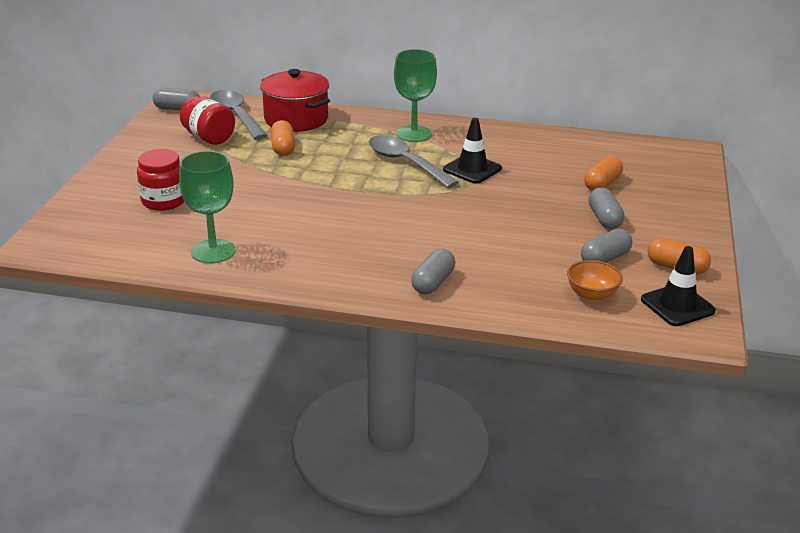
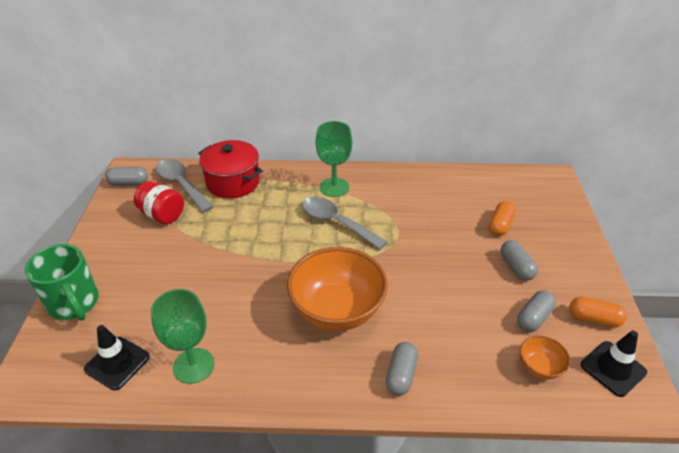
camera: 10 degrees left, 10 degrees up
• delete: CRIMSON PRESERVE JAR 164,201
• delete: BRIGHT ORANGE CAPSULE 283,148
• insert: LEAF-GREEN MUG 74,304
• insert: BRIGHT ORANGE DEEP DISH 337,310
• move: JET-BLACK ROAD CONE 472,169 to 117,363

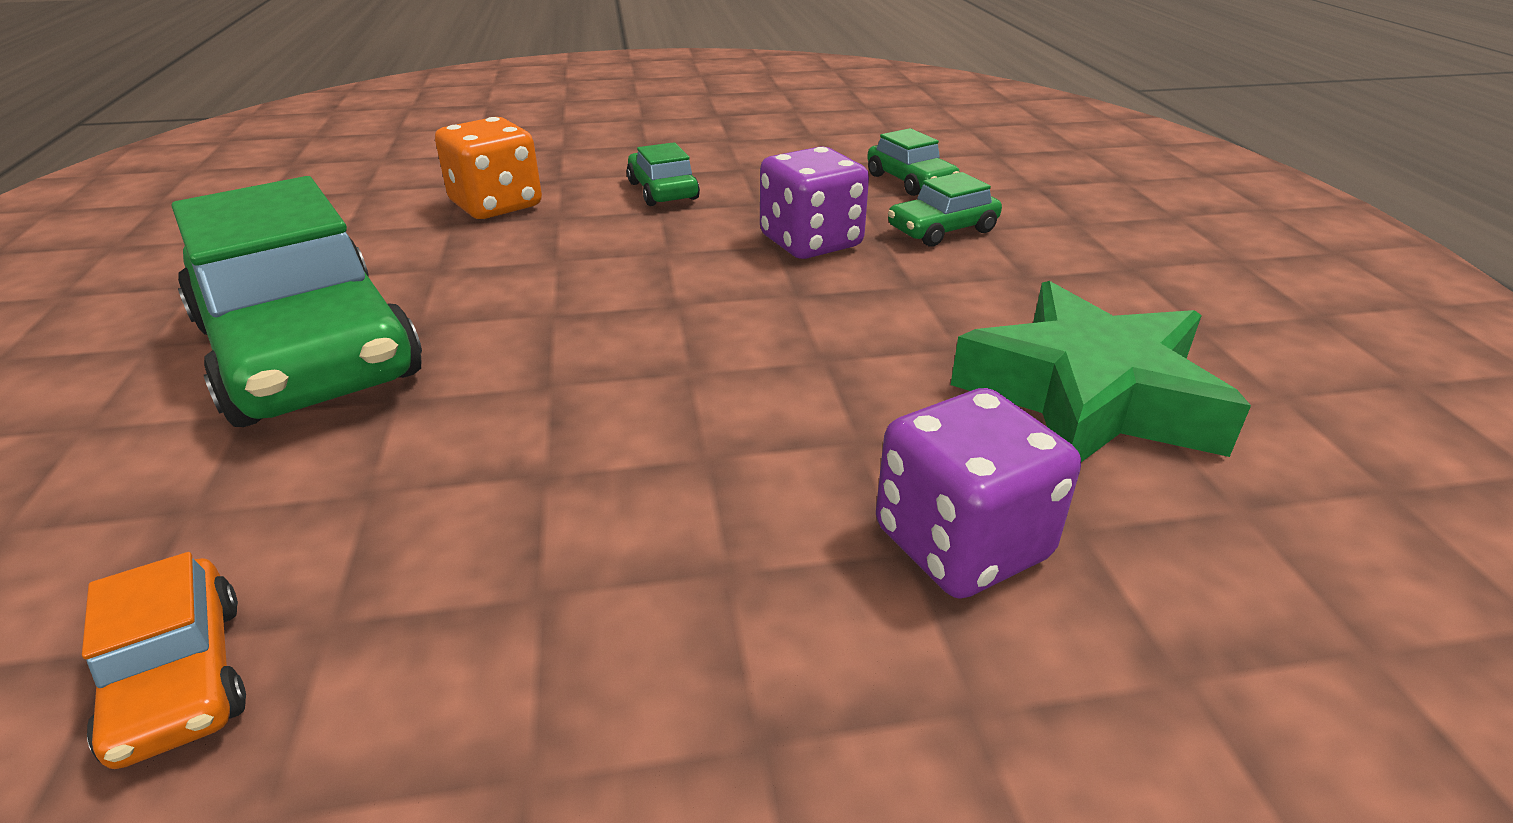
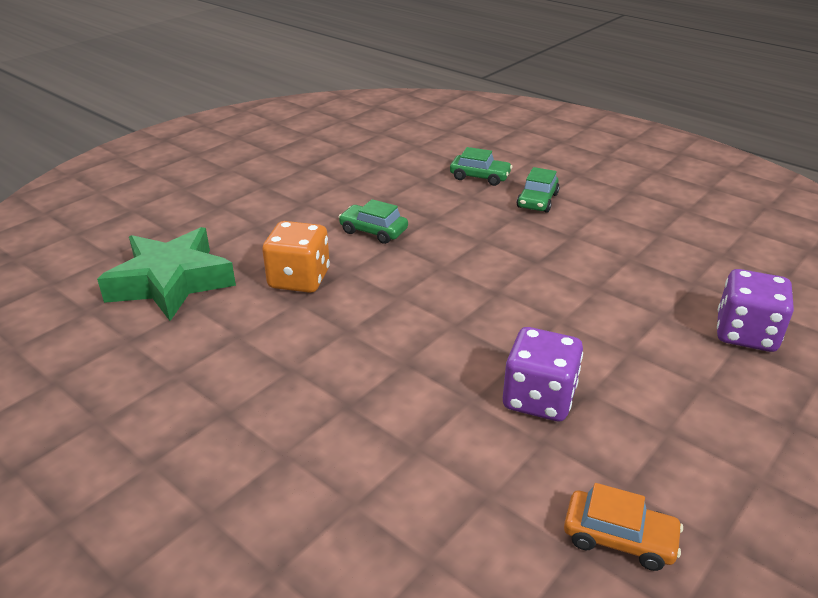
camera: 40 degrees left, 0 degrees up
• delete: LEAF-GREEN CAR 308,350
• move: ROYAL PURPLE DICE 811,242 to 539,398
• move: LEAF-GREEN STAR SHAPE 1089,396 to 171,282

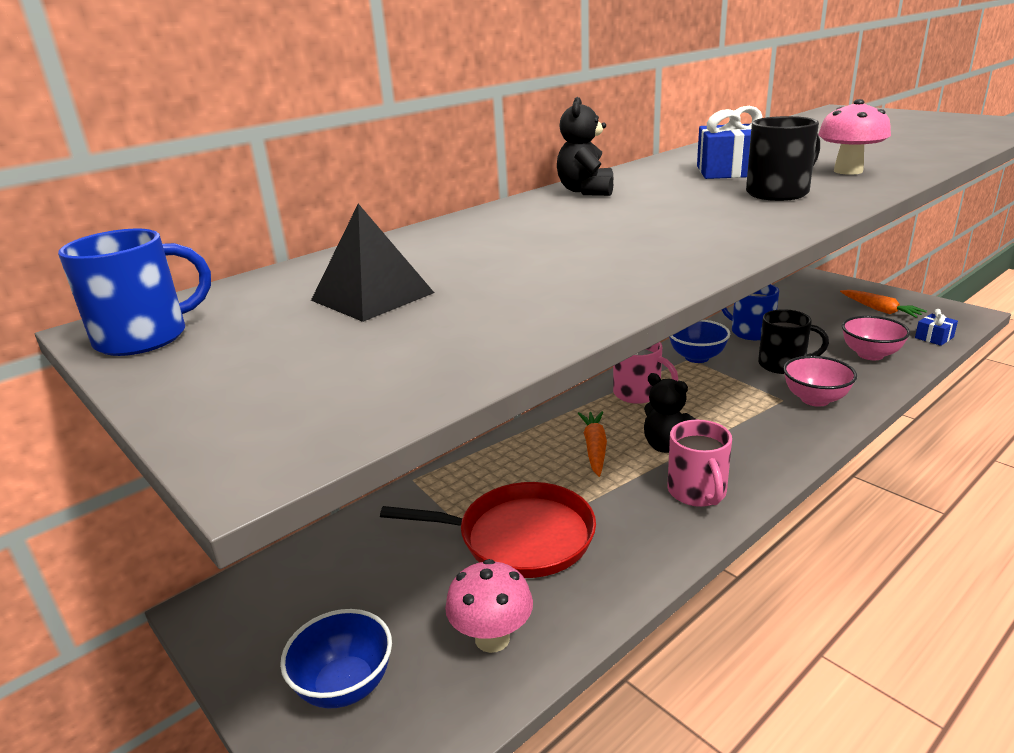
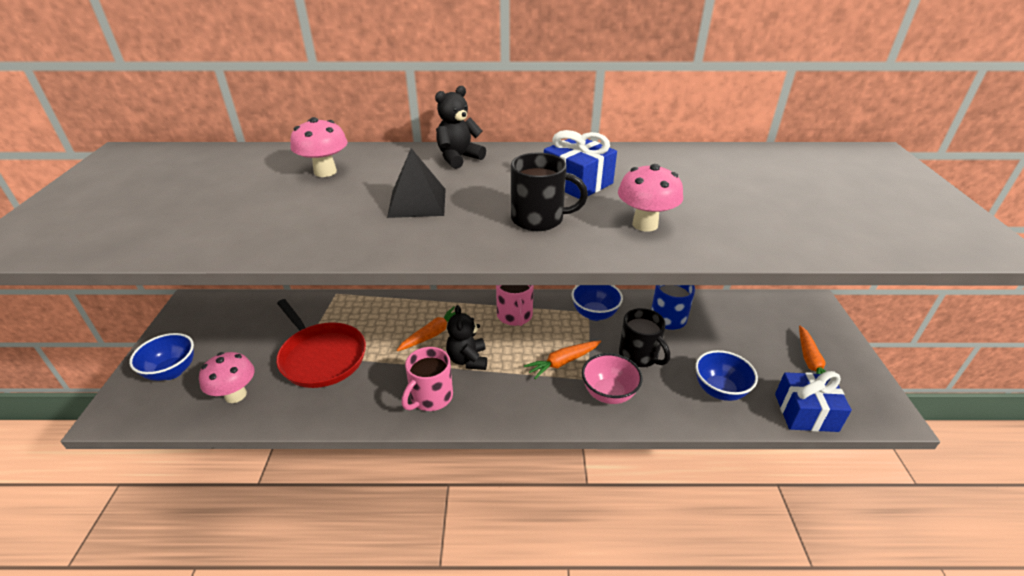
camera: 40 degrees right, 10 degrees up
• delete: BLUE MUG 145,337
• insert: PINK FUNGUS 325,172
• insert: BRIGHT ORANGE TOY CARROT 563,362
• move: JET-BLACK PYRAMID 372,296 to 417,202
• recolor: PINK DEEP DISH 870,354 to BLUE DEEP DISH 719,390
• resize: BLUE PRESENT 934,337 = 805,412 x1.73

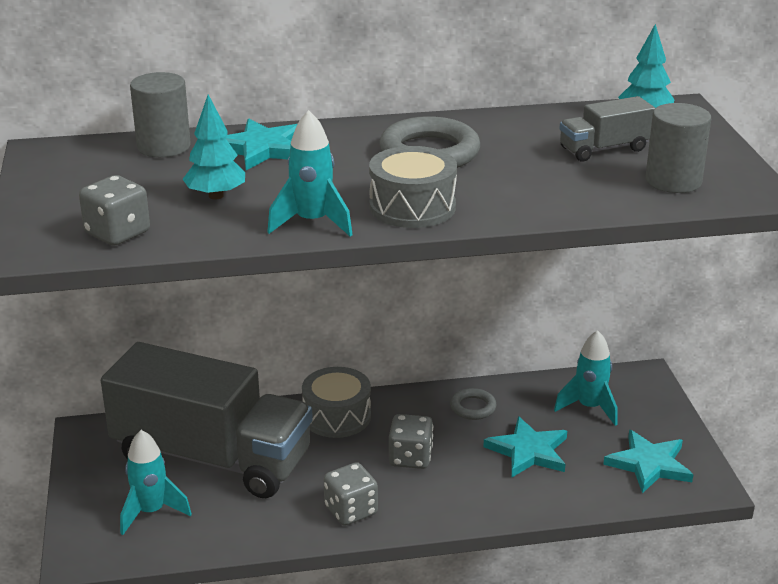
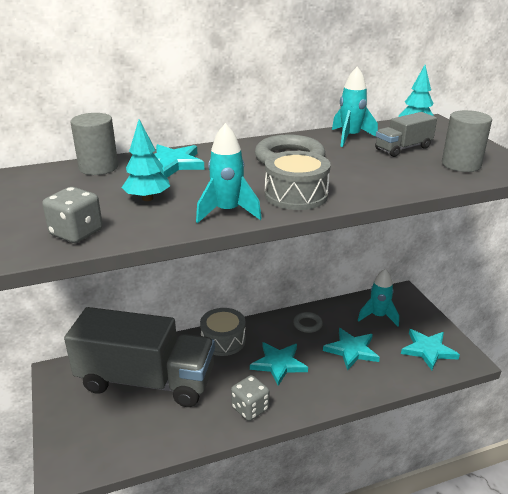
camera: 10 degrees left, 0 degrees up
• move: TEAL ROCKET 151,512 to 350,137
• replace: GRAY DICE 410,458 to TEAL STAR SHAPE 278,364

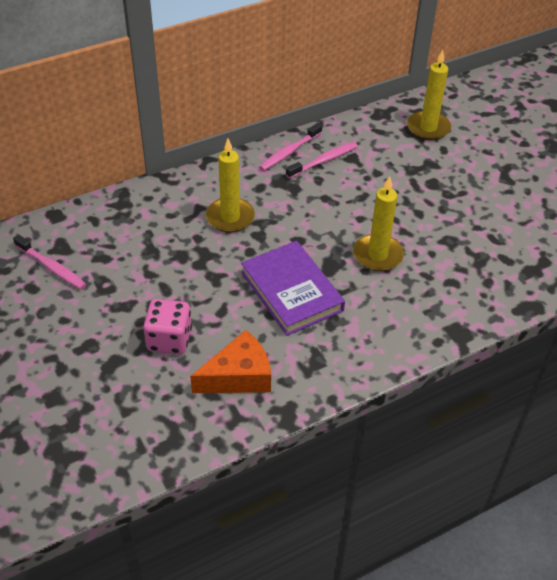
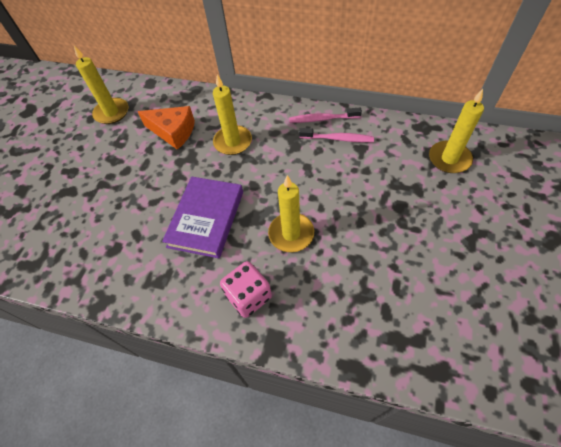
camera: 50 degrees right, 10 degrees up
• move: PINK DICE 169,339 to 249,296
• move: BRIGHT ORANGE CHEESE 238,376 to 173,132
• replace: PINK TOOTH BRUSH 51,267 to GOLDEN PILLAR CANDLE 112,113

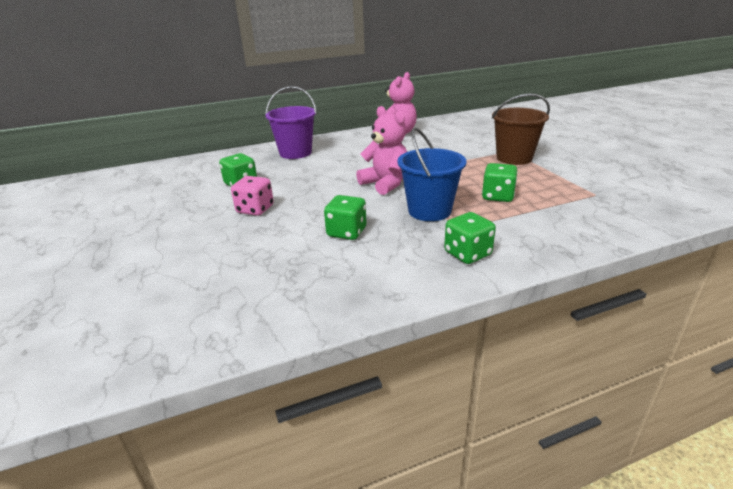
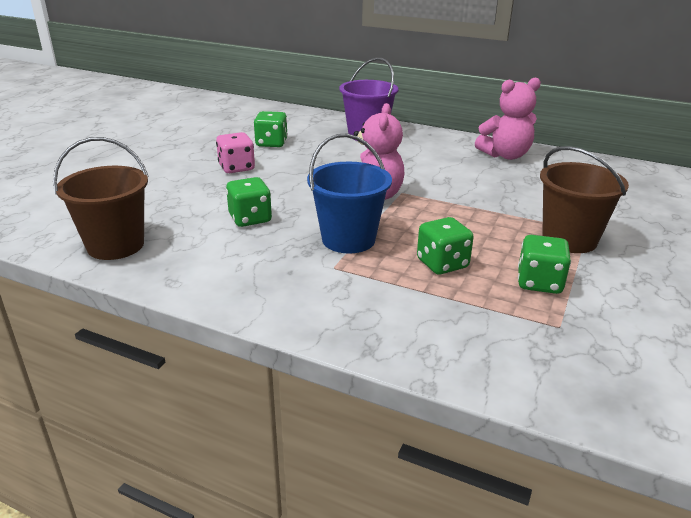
camera: 45 degrees right, 0 degrees up
• insert: RUSSET PAIL 115,245
• move: LEAF-GREEN DICE 467,254 to 539,283

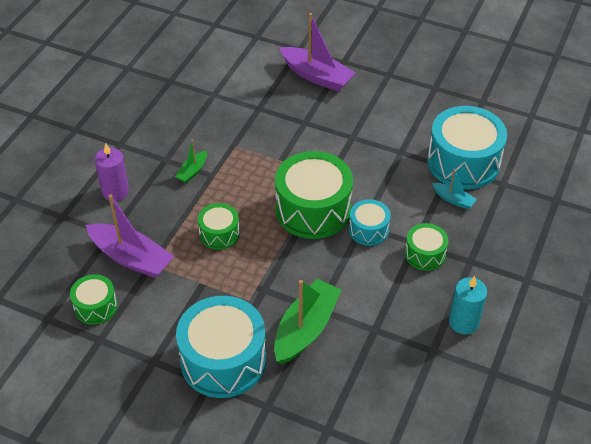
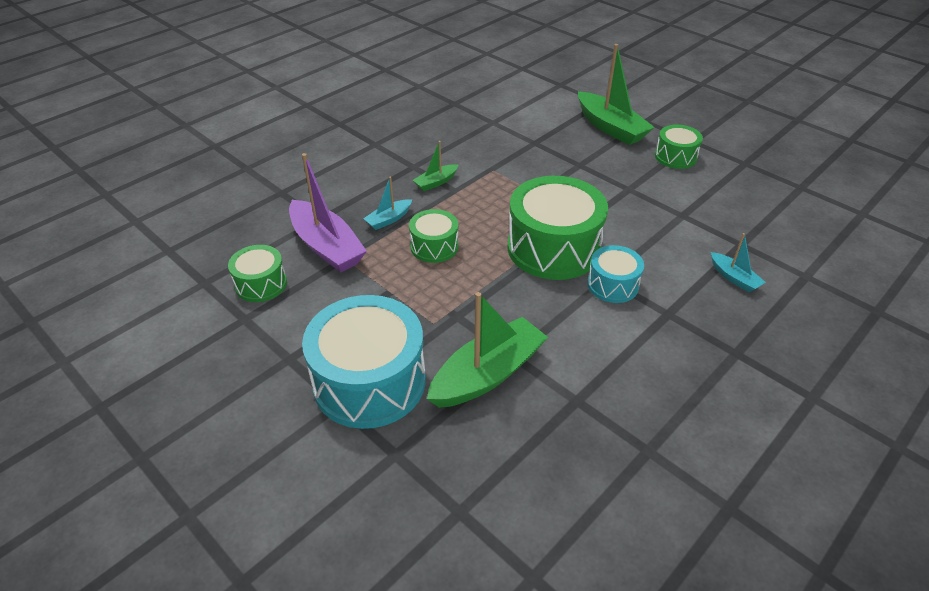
camera: 20 degrees right, 5 degrees down
• delete: ROYAL PURPLE PILLAR CANDLE 115,191
• delete: TEAL DRUM 463,162
• delete: TEAL PILLAR CANDLE 463,322
• insert: TEAL SAILBOAT 388,219
• move: LEAF-GREEN DRUM 425,254 to 675,157
• recolor: ROYAL PURPLE SAILBOAT 317,76 to LEAF-GREEN SAILBOAT 610,127

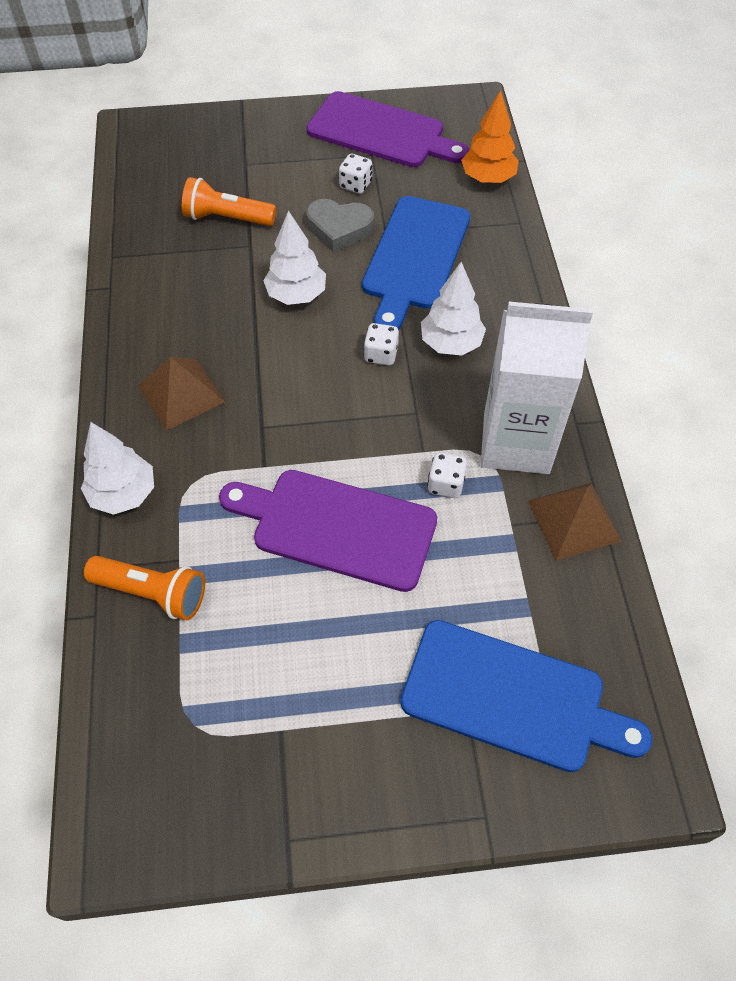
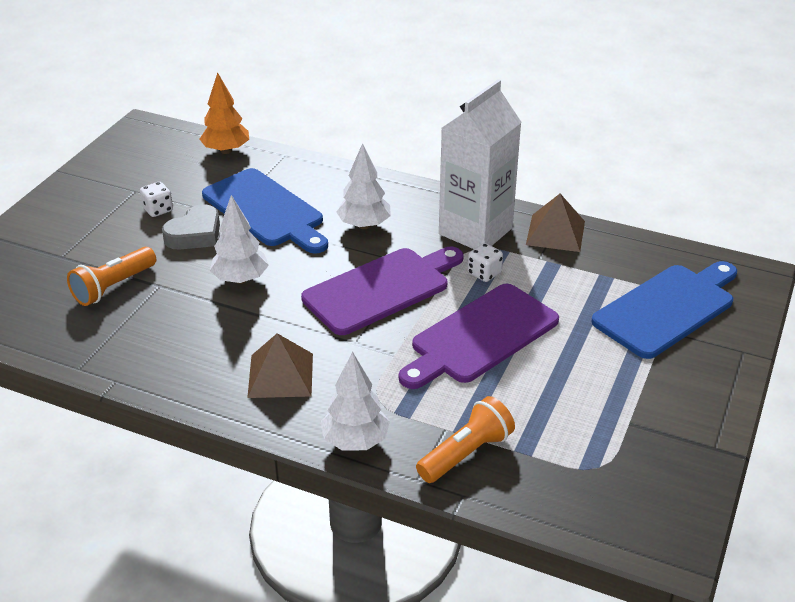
camera: 60 degrees left, 20 degrees down
• delete: SNOW-WHITE DICE 381,354
• move: ROYAL PURPLE CUTTING BOARD 381,132 to 381,289

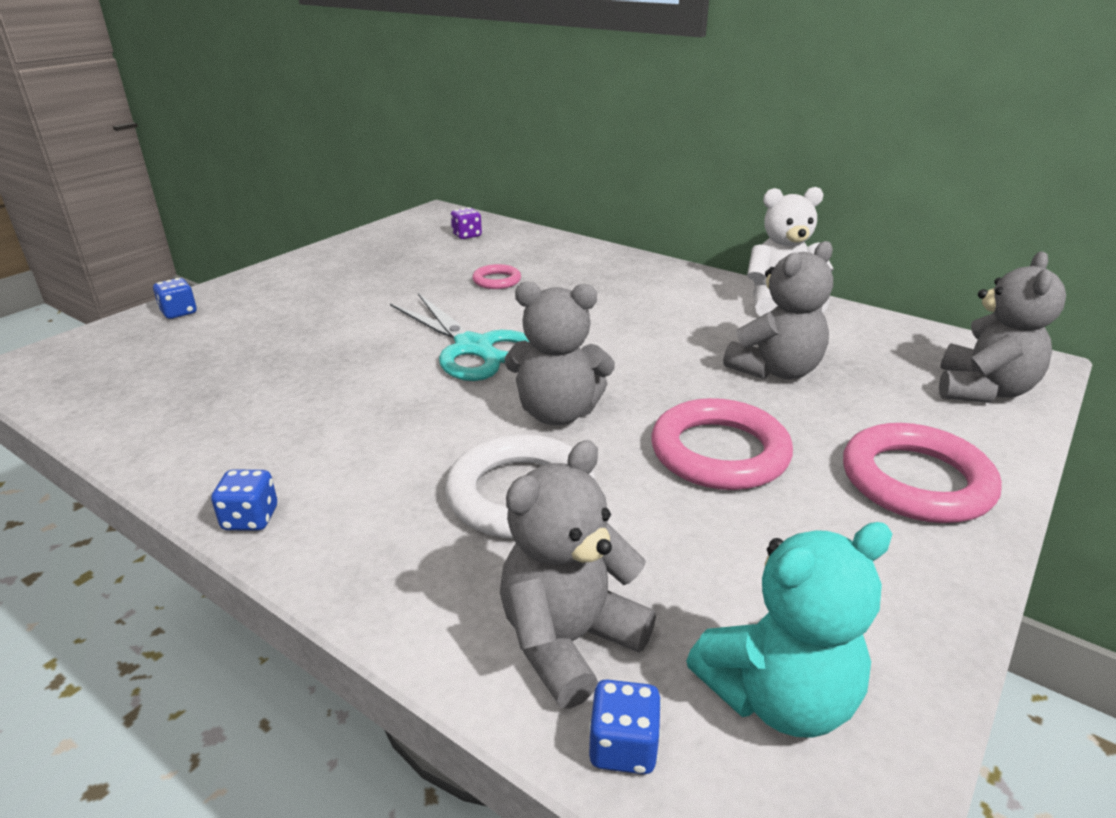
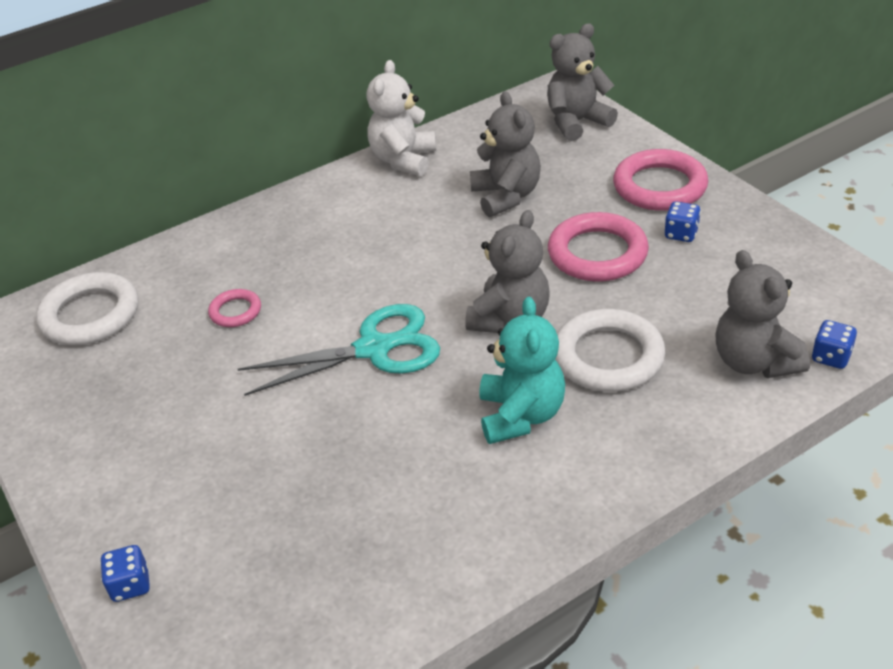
camera: 65 degrees left, 10 degrees up
• move: BLUE DICE 250,519 to 681,234
• move: TEAL STUFFED BEAR 778,697 to 521,415
• replace: ROYAL PURPLE DICE 467,235 to SNOW-WHITE HOOP 90,315
• rotate: GRAY STUFFED BEAR 982,390 = 577,122 75 degrees counterclockwise

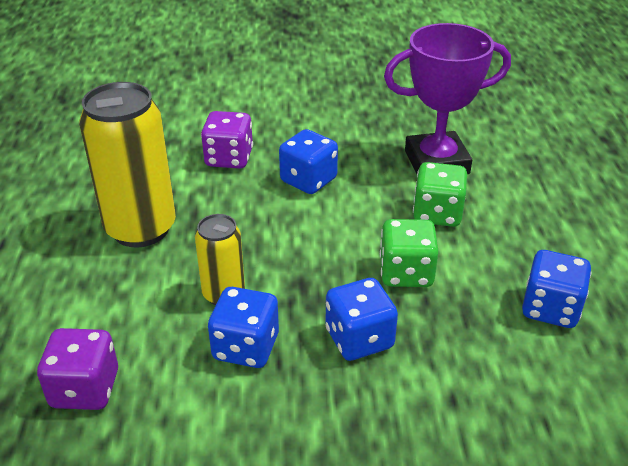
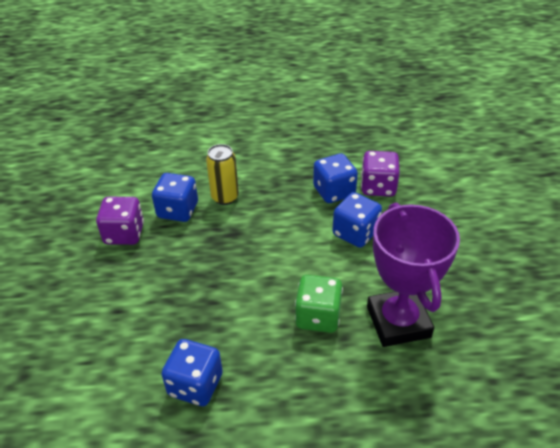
camera: 90 degrees right, 5 degrees up
• delete: GOLDEN TIN 141,229
• delete: LEAF-GREEN DICE 406,273
• move: ROYAL PURPLE DICE 85,389 to 124,234
• move: BLUE DICE 359,339 to 334,191

